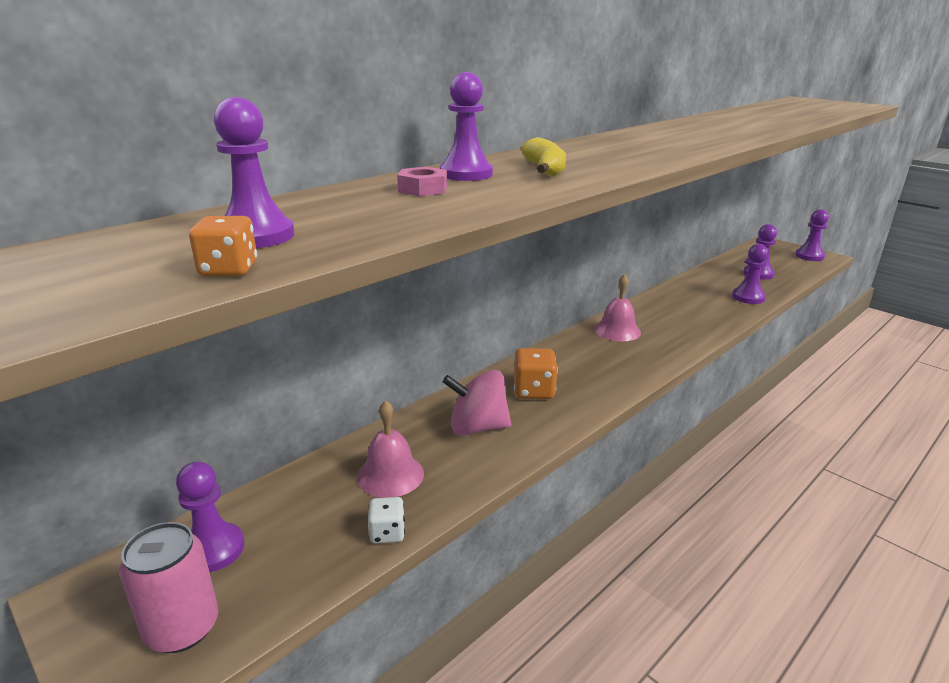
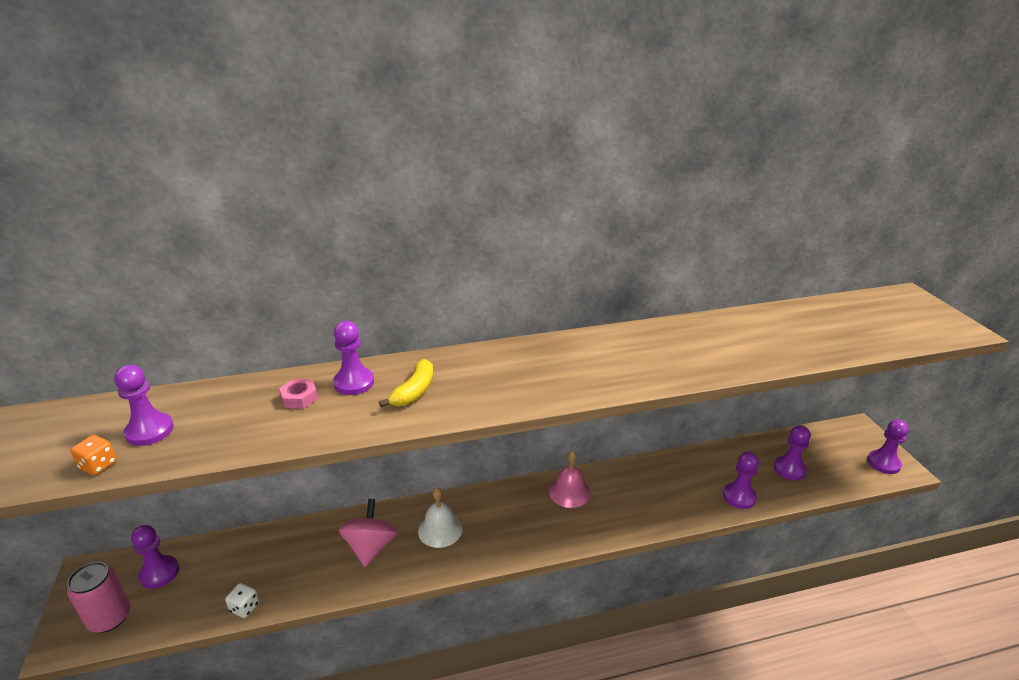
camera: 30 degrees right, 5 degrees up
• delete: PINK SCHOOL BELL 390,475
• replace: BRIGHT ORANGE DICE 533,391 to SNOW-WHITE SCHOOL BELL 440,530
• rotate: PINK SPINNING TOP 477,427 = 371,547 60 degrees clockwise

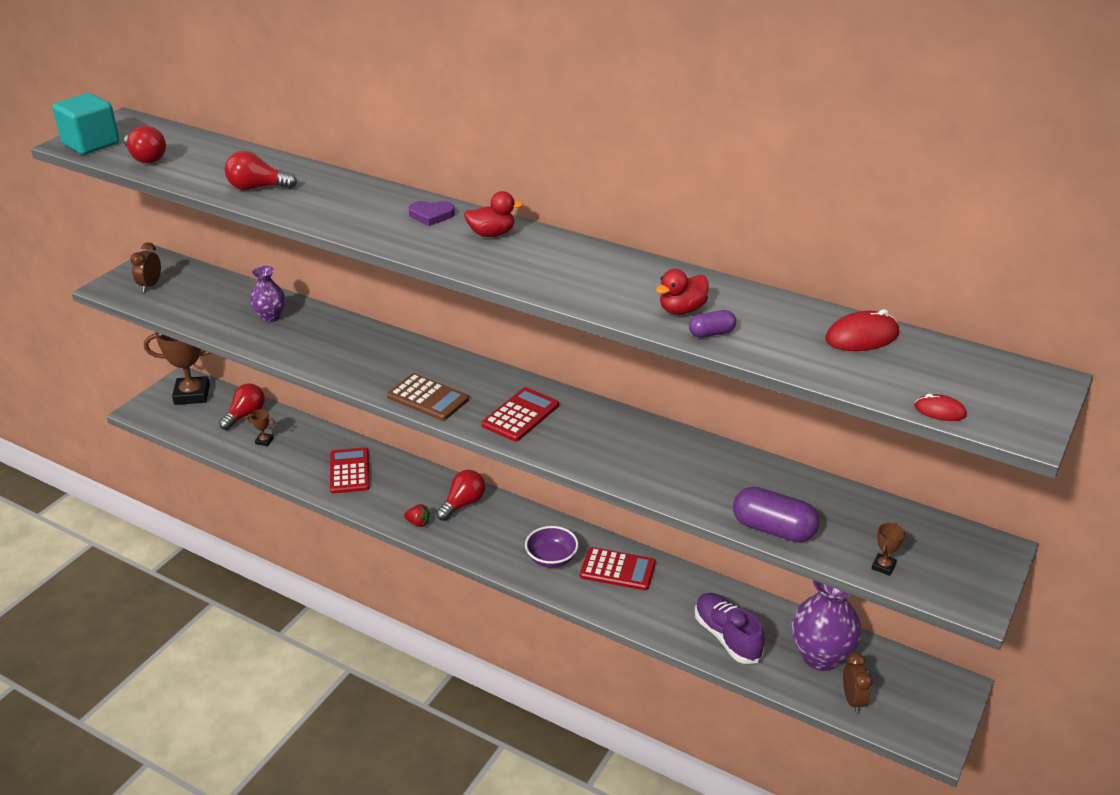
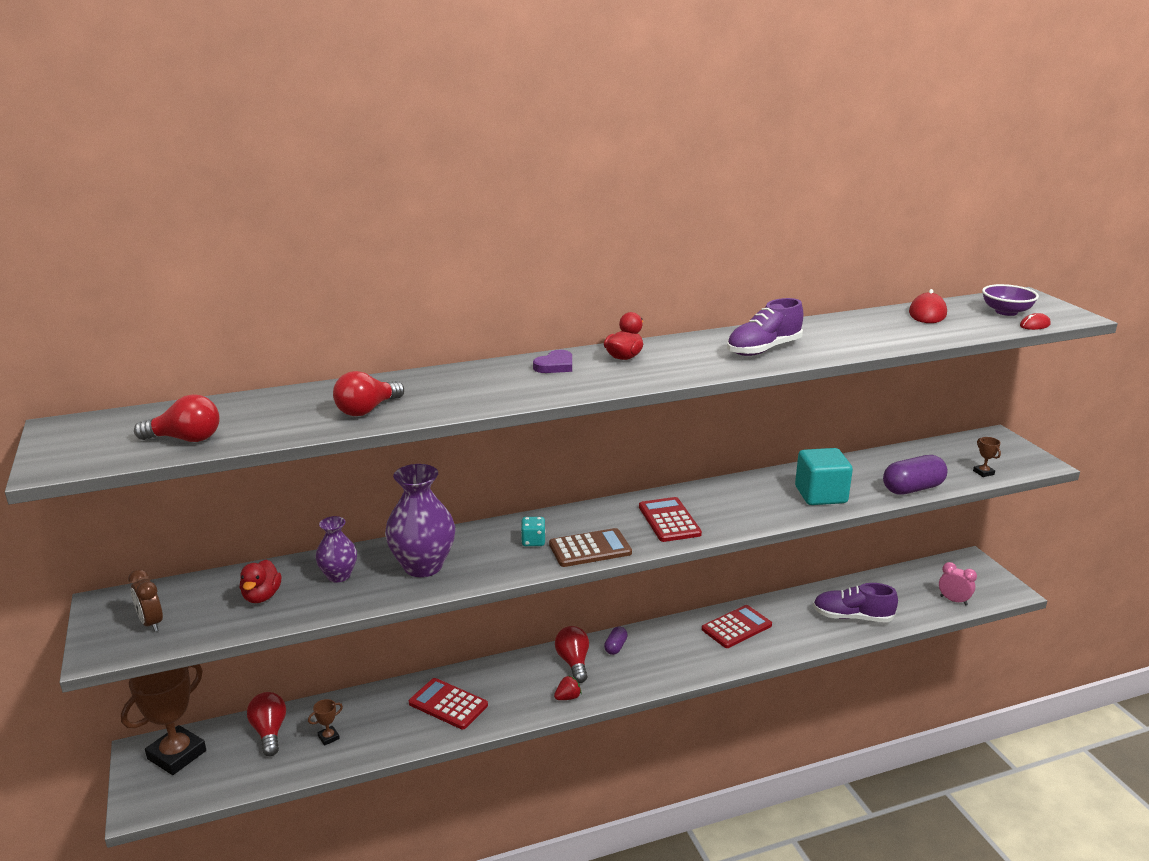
camera: 50 degrees left, 10 degrees down
• insert: TEAL DICE 533,541
• insert: ROYAL PURPLE LACE-UP SHOE 763,349
• move: TEAL BLOCK 91,144 to 820,495
• move: ROYAL PURPLE DEEP DISH 551,559 to 1006,312
• move: CRIMSON TOY DUCK 682,310 to 262,596
• move: ROYAL PURPLE CAPSULE 711,333 to 615,647
• move: ROYAL PURPLE FLOWER VASE 820,656 to 423,566
• recolor: RUSSET BEDSIDE CLOCK 853,700 to PINK BEDSIDE CLOCK 953,600

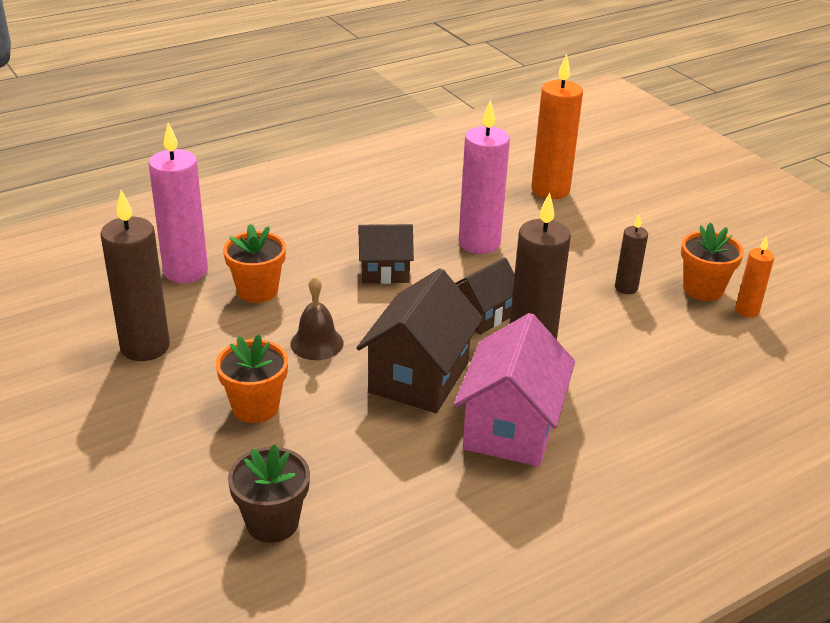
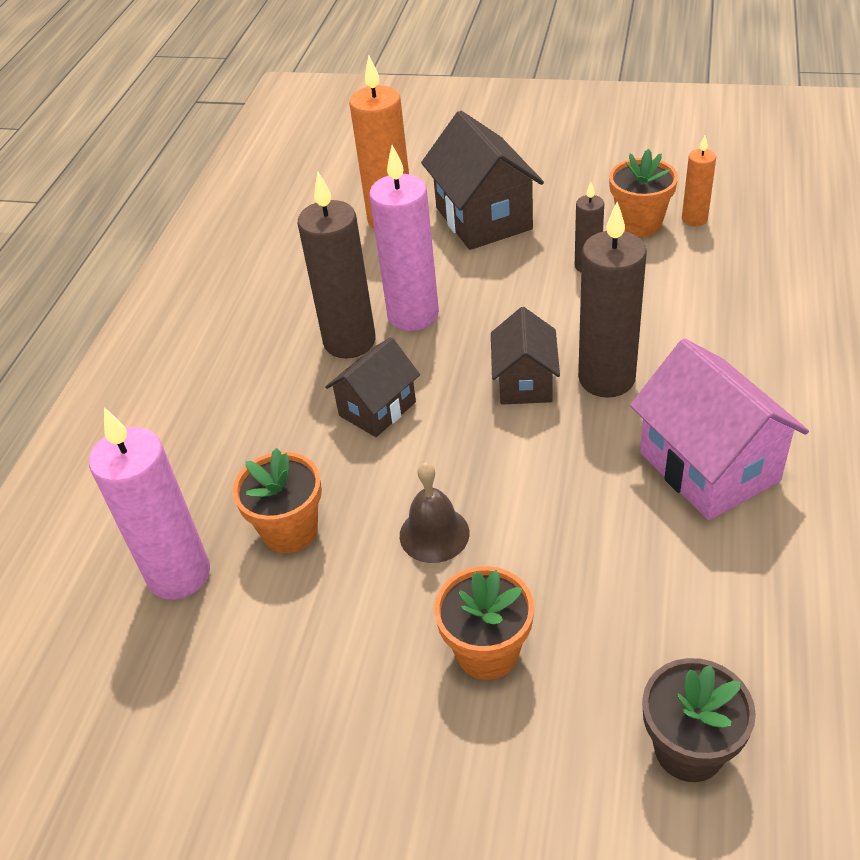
camera: 40 degrees left, 10 degrees up
• move: RUSSET PILLAR CANDLE 145,347 to 349,341
• move: RUSSET HOUSE 419,377 to 483,218

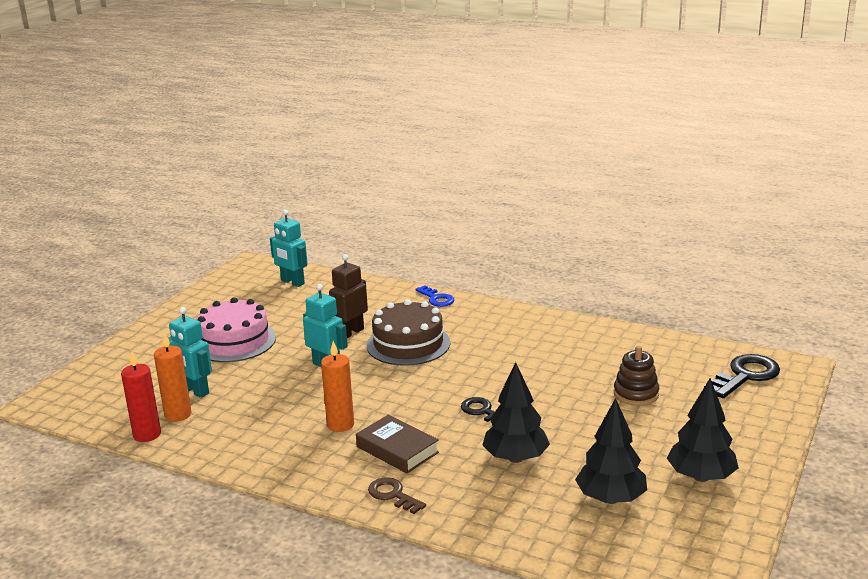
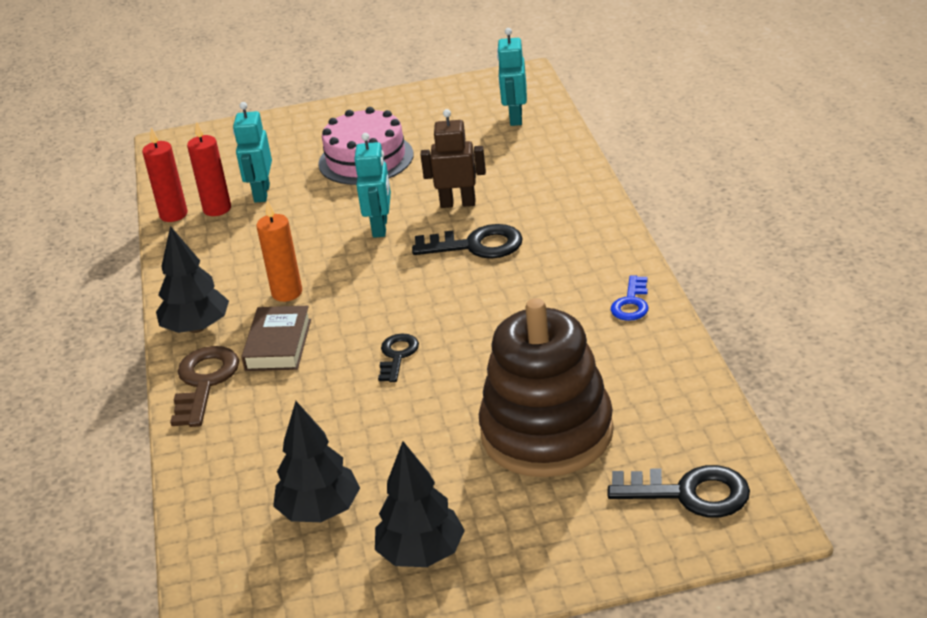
camera: 55 degrees right, 10 degrees up
• move: BLUE LATCHKEY 436,299 to 631,303
• move: JET-BLACK TREE 515,458 to 197,327
• replace: RUSSET CAKE 408,344 to JET-BLACK LATCHKEY 476,245
• recolor: BRIGHT ORANGE PILLAR CANDLE 178,415 to CRIMSON PILLAR CANDLE 217,209
• resize: RUSSET LATCHKEY 393,495 = 204,382 x1.62
• resize: RUSSET RING STACKER 636,394 = 547,433 x2.17

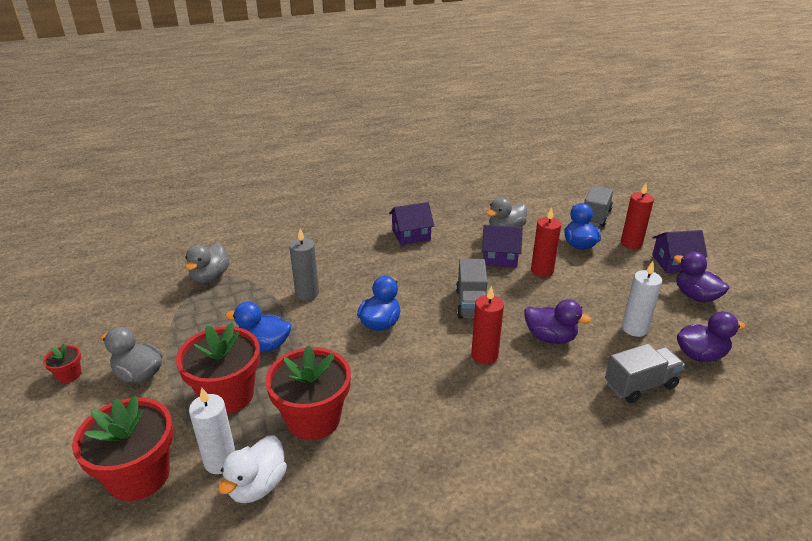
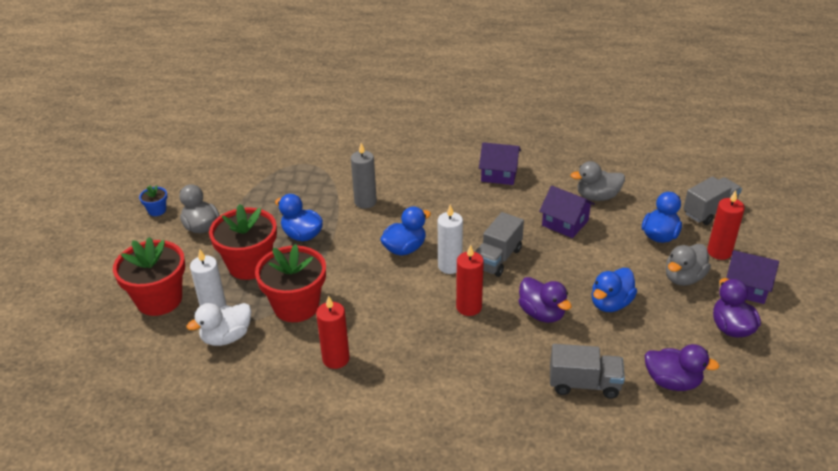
camera: 30 degrees right, 5 degrees up
• insert: BLUE TOY DUCK 610,303
• move: GRAY TOY DUCK 210,277 to 683,278
• move: CRIMSON PILLAR CANDLE 542,271 to 336,359
• move: SNOW-WHITE PILLAR CANDLE 634,328 to 450,266
• recolor: CRIMSON FLOWER POT 69,375 to BLUE FLOWER POT 157,210

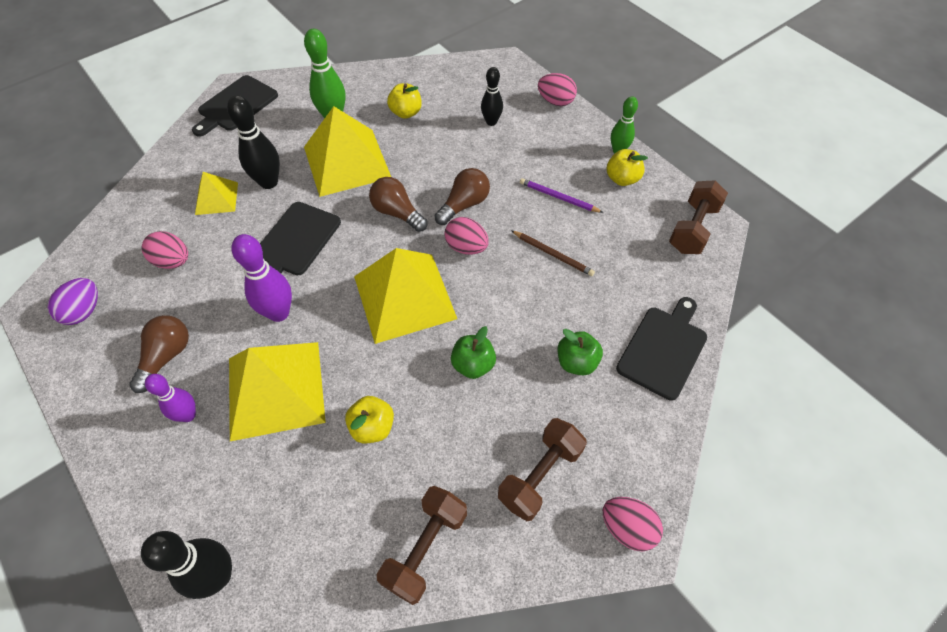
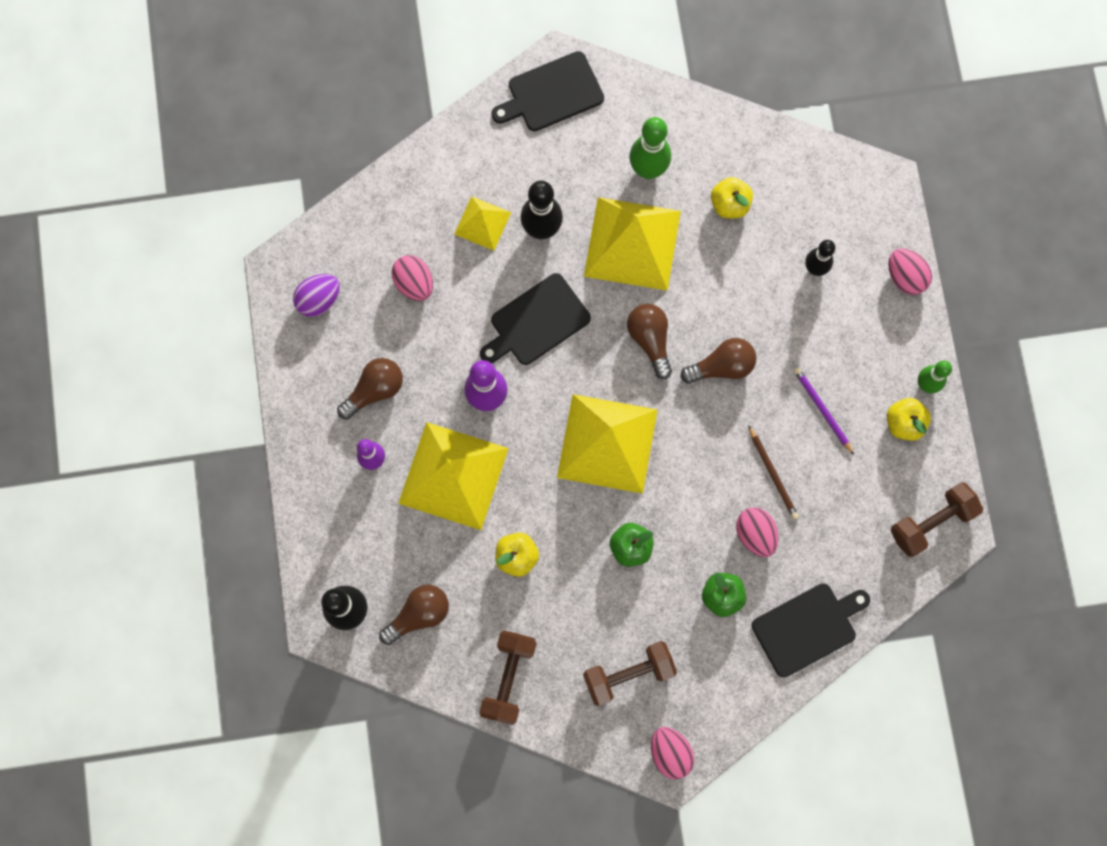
camera: 30 degrees right, 20 degrees up
• insert: RUSSET BULB 419,614
• move: PINK TOY EGG 466,247 to 755,534
• rotate: RUSSET DUMBBELL 425,548 = 509,678 45 degrees counterclockwise

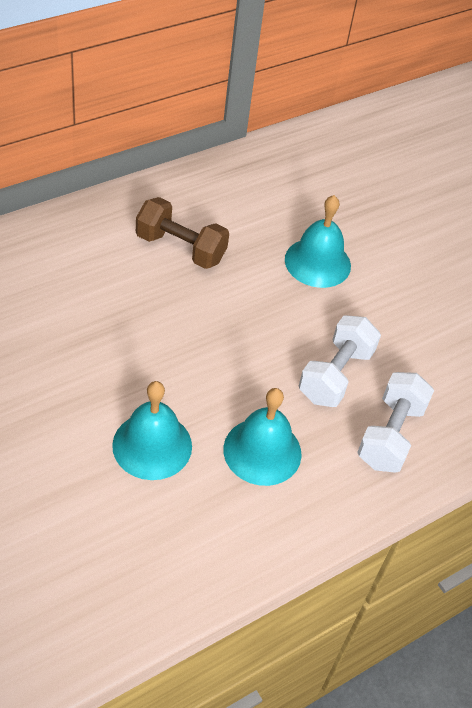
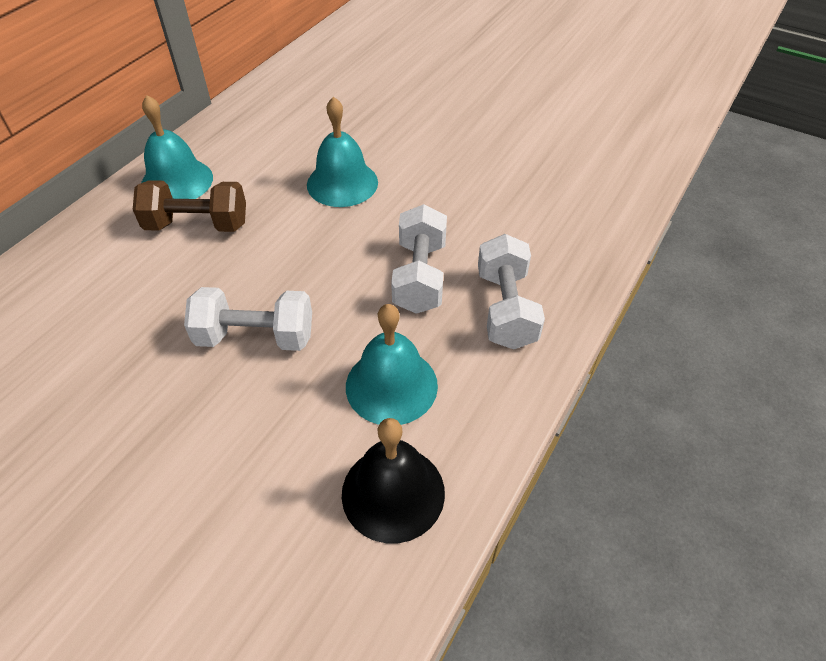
camera: 20 degrees left, 0 degrees up
• insert: SNOW-WHITE DUMBBELL 255,337
• insert: JET-BLACK SCHOOL BELL 393,492
• move: TEAL SCHOOL BELL 152,445 to 176,181

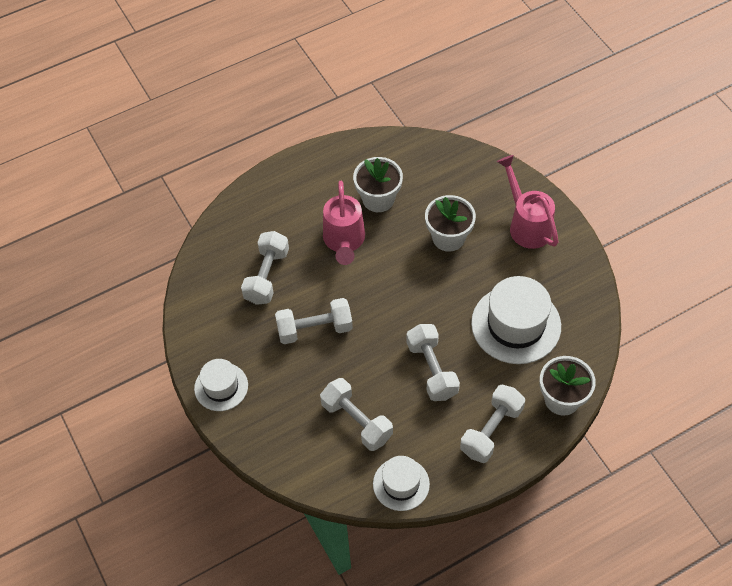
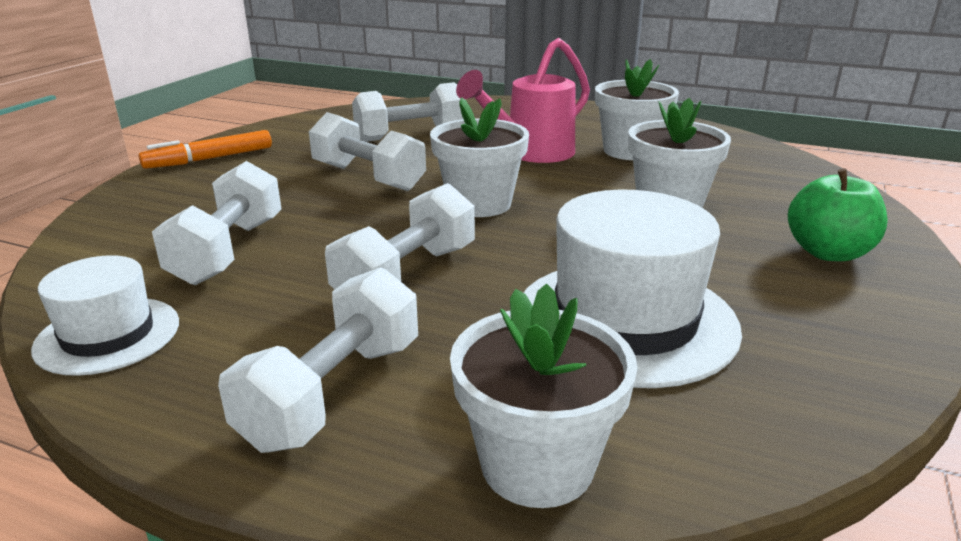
camera: 50 degrees right, 30 degrees down
• insert: SNOW-WHITE FLOWER POT 479,204
• replace: SNOW-WHITE HAT 221,387 to BRIGHT ORANGE MARKER 210,159
• replace: PINK WATERING POT 526,224 to LEAF-GREEN TOY APPLE 828,253
• rotate: SNOW-WHITE DUMBBELL 491,430 = 334,392 60 degrees counterclockwise

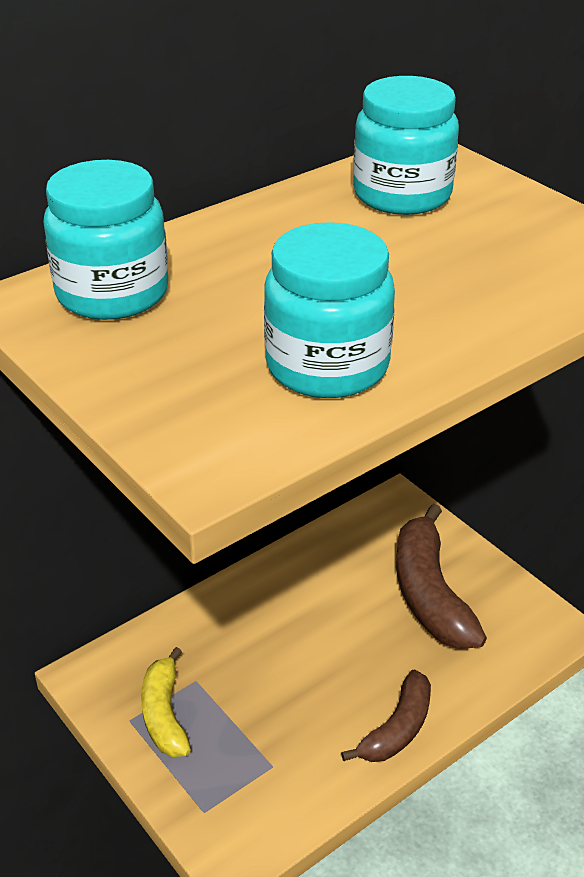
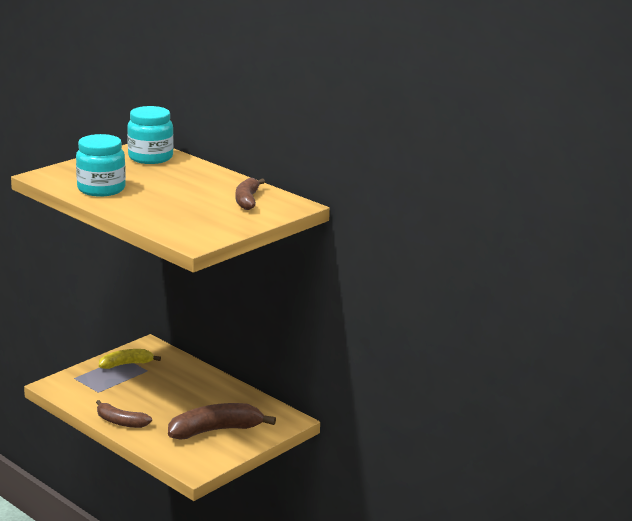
camera: 80 degrees right, 15 degrees down
• replace: TEAL PRESERVE JAR 402,195 to RUSSET BANANA FRUIT 247,200

